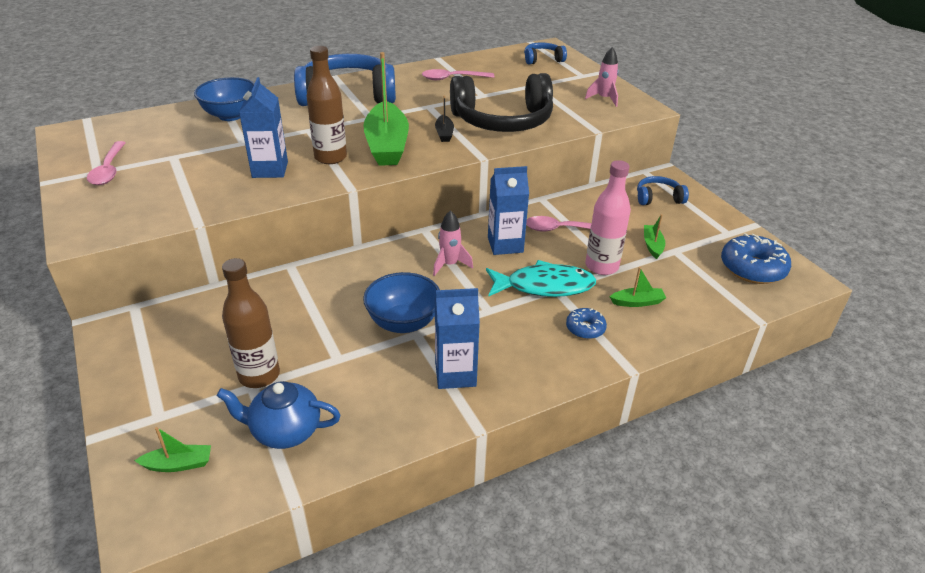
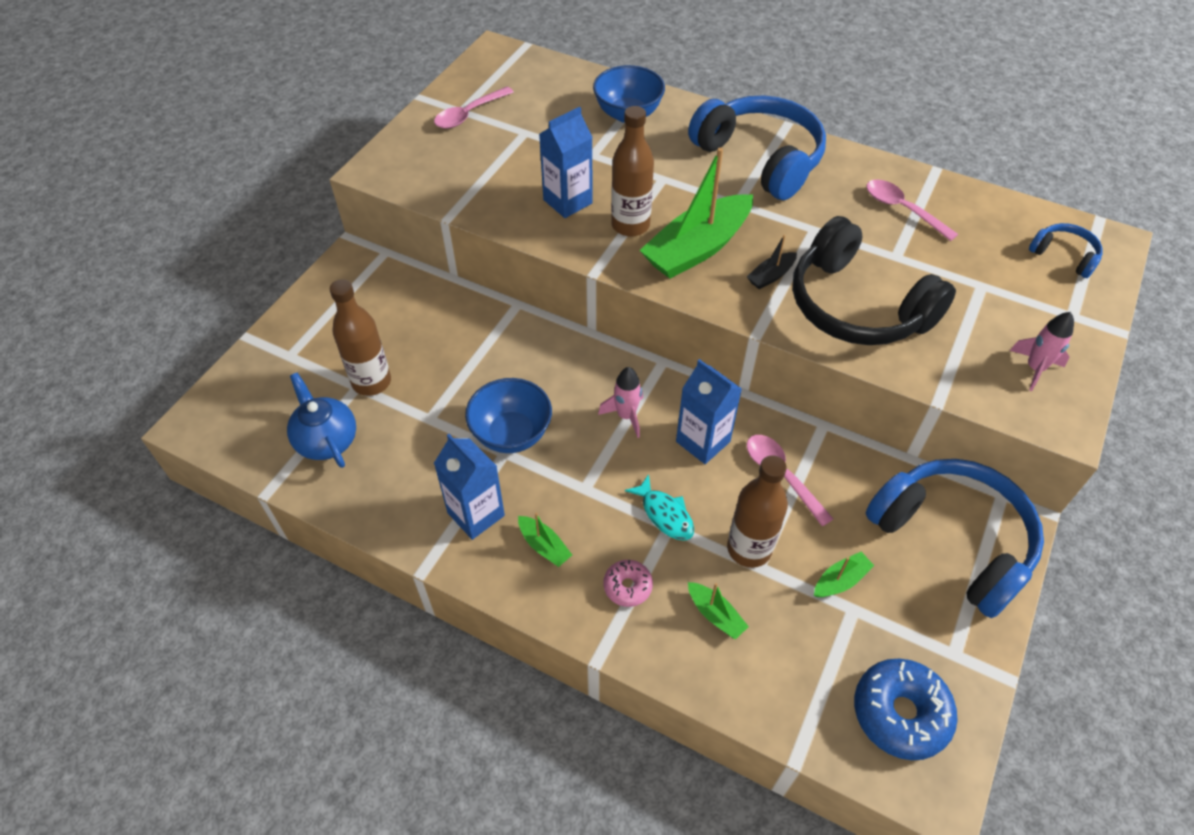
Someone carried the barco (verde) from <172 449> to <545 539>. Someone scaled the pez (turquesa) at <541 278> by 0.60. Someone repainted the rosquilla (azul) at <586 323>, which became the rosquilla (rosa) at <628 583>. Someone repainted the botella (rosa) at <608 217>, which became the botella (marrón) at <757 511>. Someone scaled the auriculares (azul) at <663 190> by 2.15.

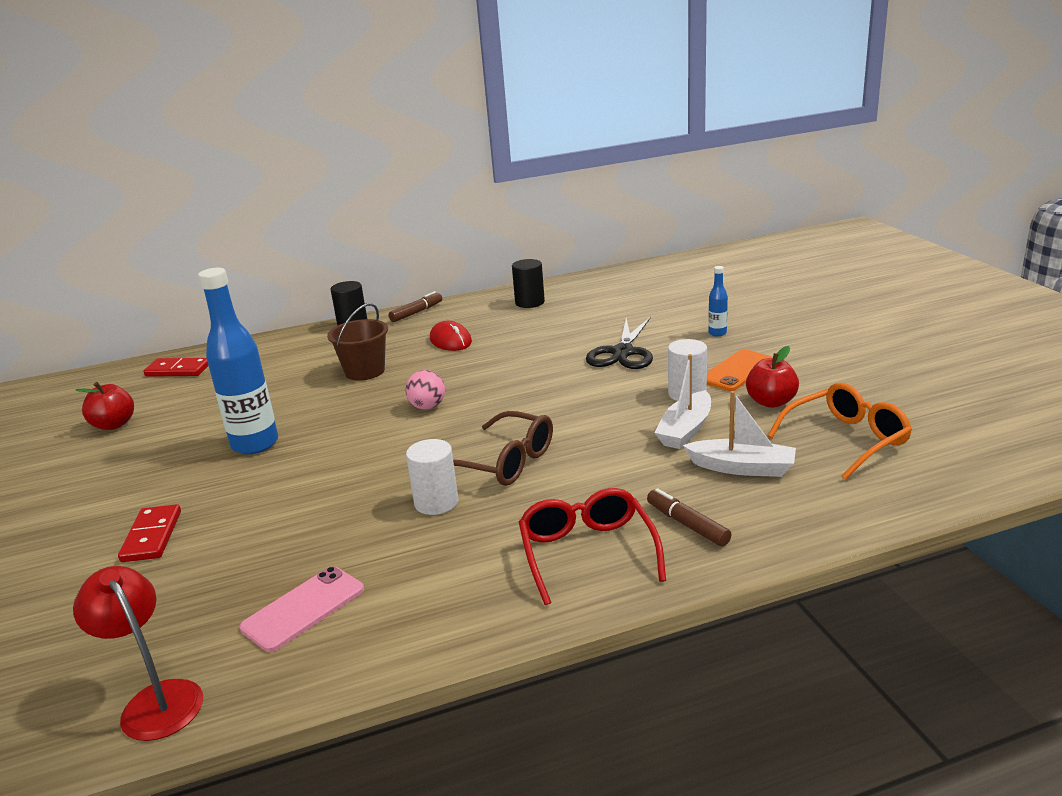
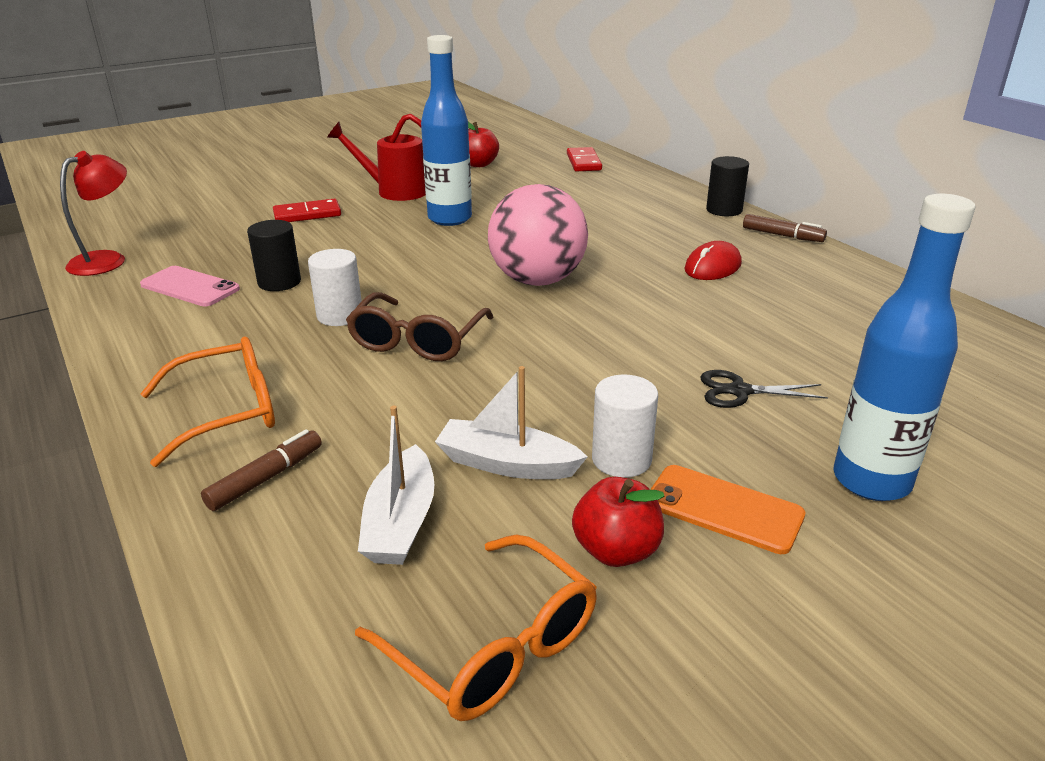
Someone took away the balde (marrón) at <357 342>. Someone scaled the pelota (rosa) at <425 389> by 2.16. Someone carried the cilindro (negro) from <528 283> to <274 255>. Someone repainted the gafas (rojo) at <592 546>, which became the gafas (naranja) at <208 402>. Someone scaled the tijeras (negro) at <619 343> by 0.63. Someone scaled the botella (azul) at <718 301> by 2.25. Someone put down the regadera (rojo) at <376 157>.

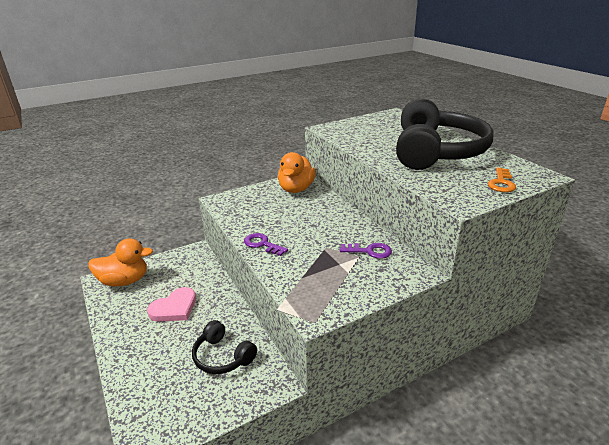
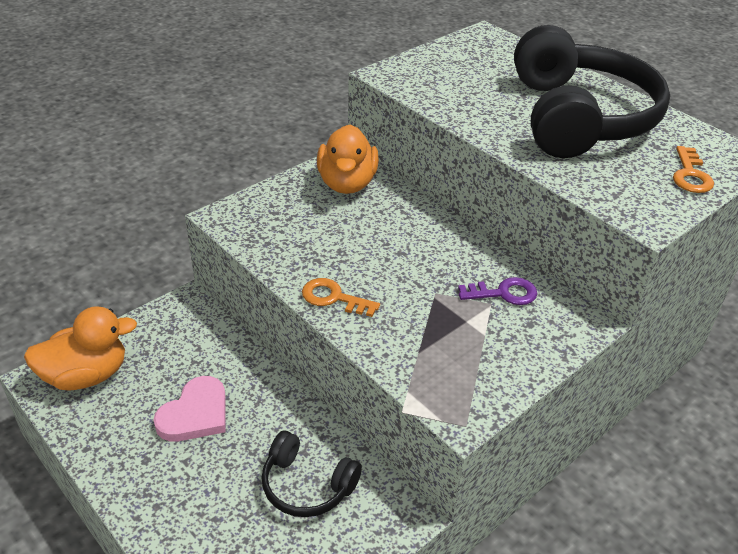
Someone repainted the llave (morado) at <266 244>, which became the llave (naranja) at <341 297>.

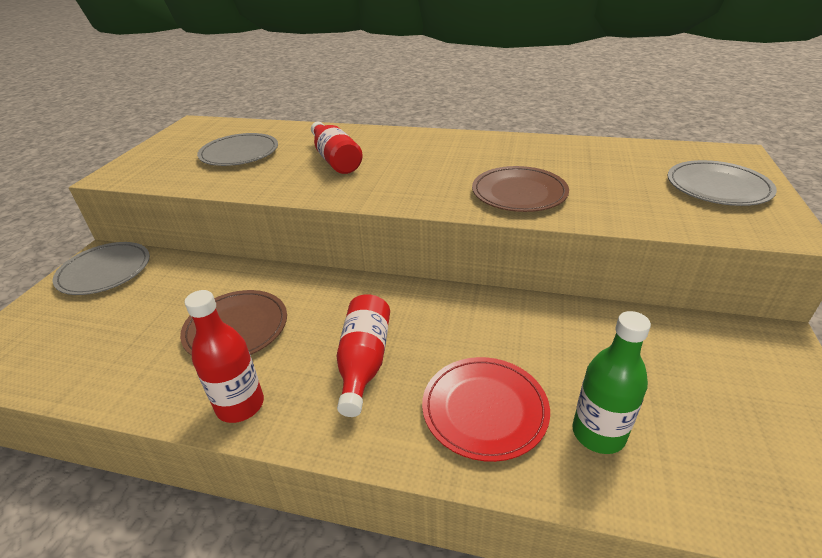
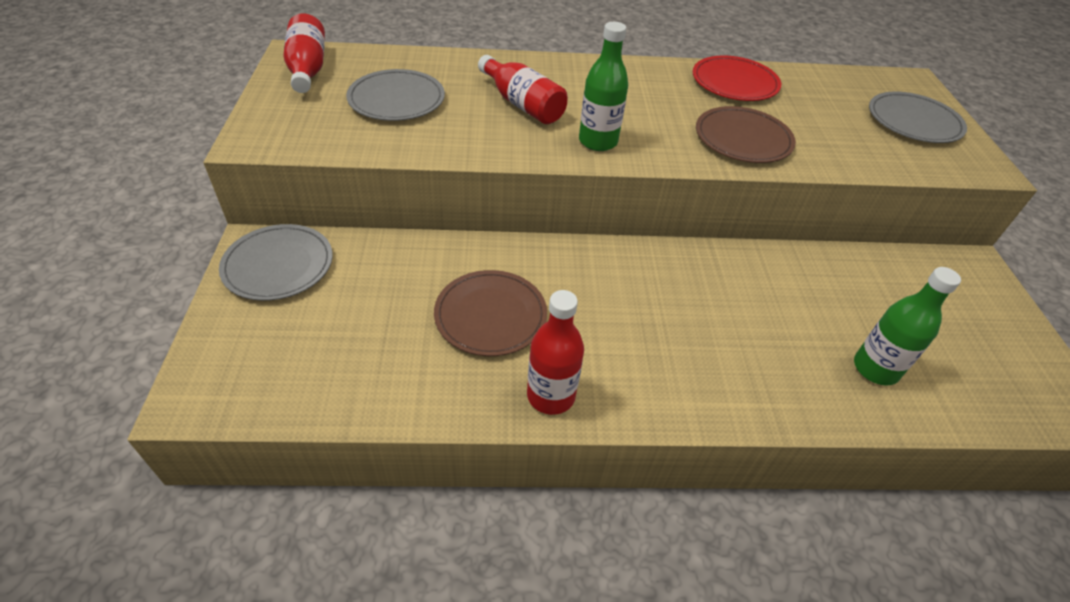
Someone carried the botella (rojo) from <363 355> to <304 53>. Someone carried the plato (rojo) from <486 409> to <736 78>. Someone put down the botella (verde) at <603 86>.

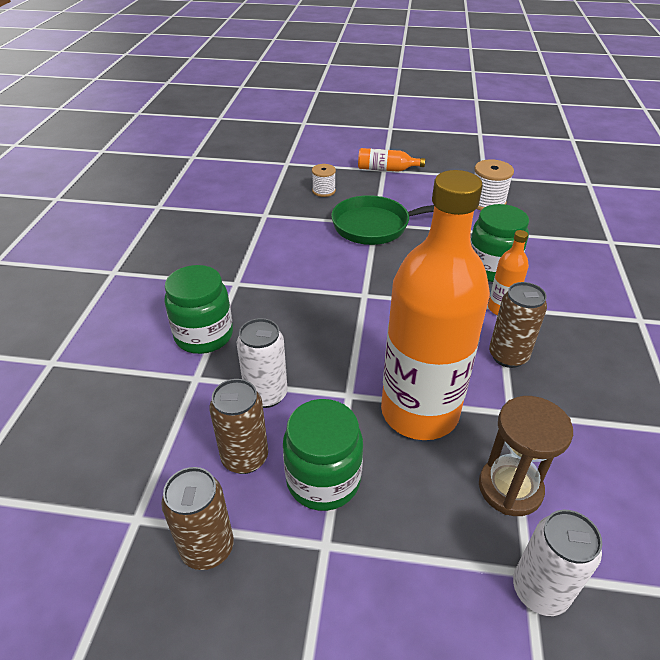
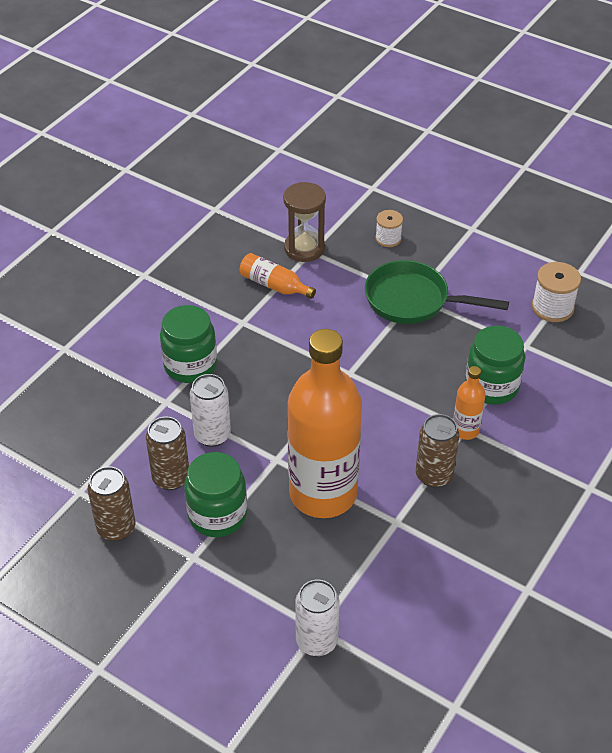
Someone carried the botella (naranja) from <391 160> to <278 276>. Someone carried the reloj de arena (marrón) from <526 456> to <304 222>.

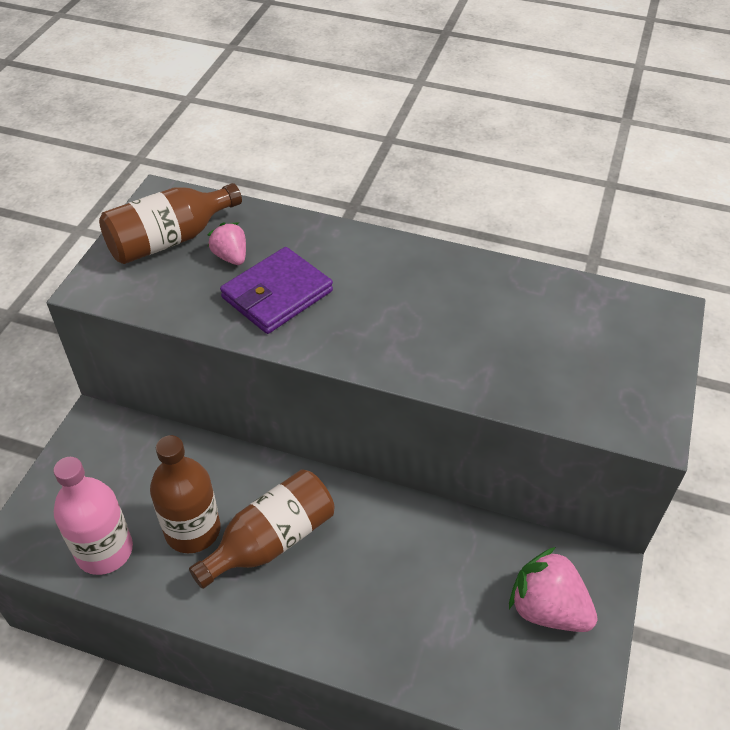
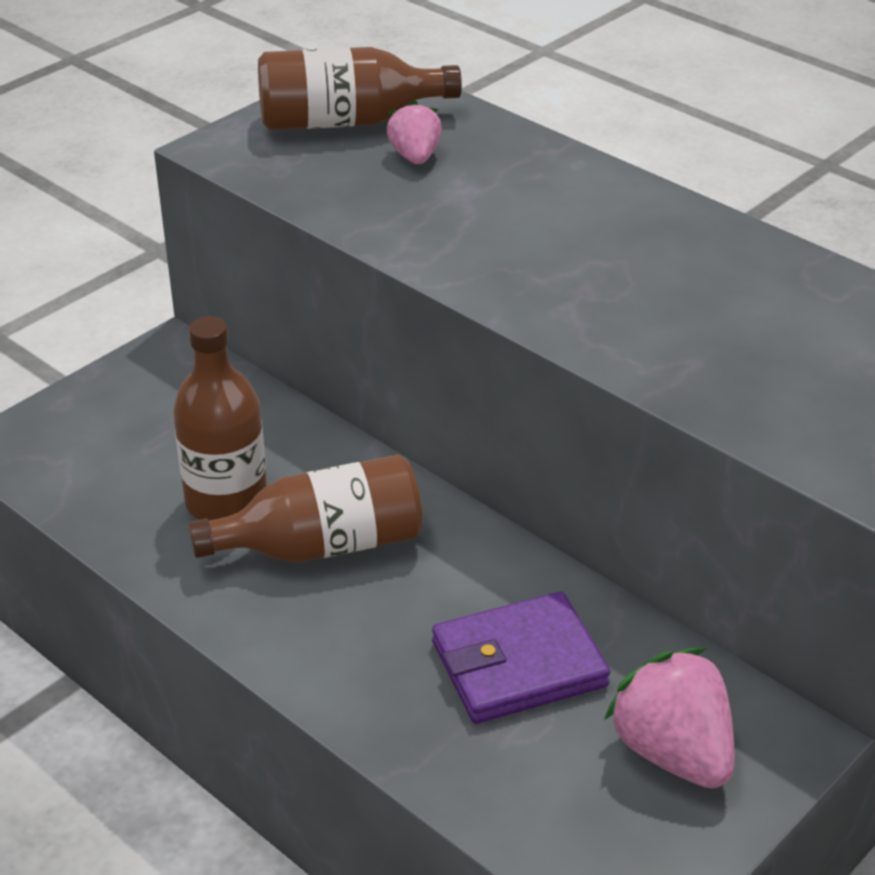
Someone took away the botella (rosa) at <93 516>. Someone carried the cartera (morado) from <276 290> to <521 657>.

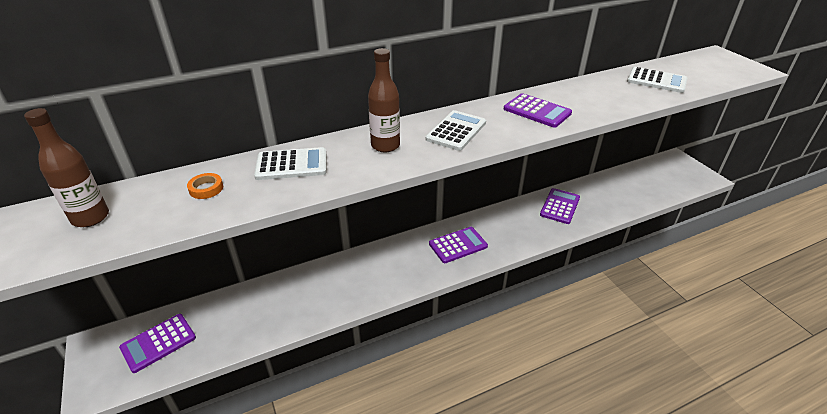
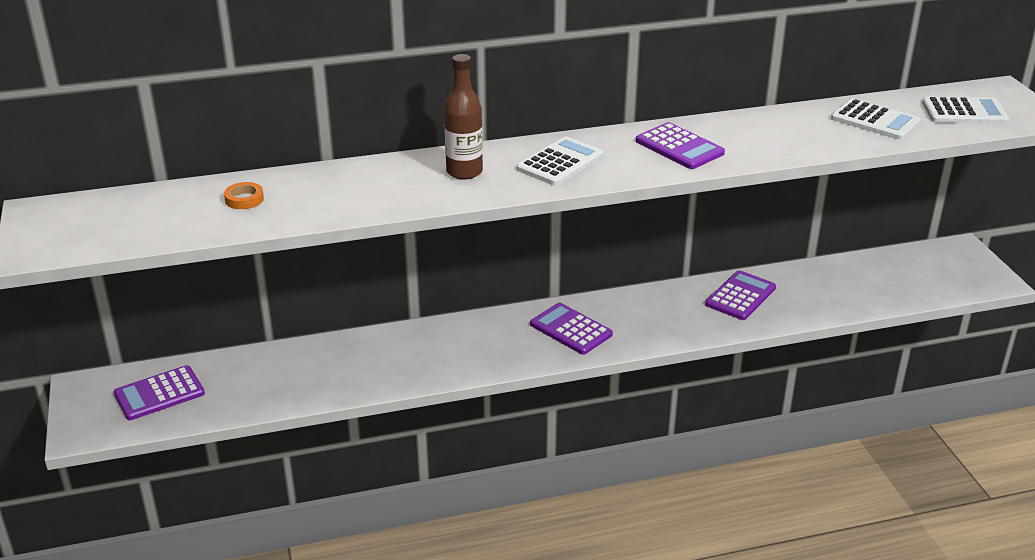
Someone took away the botella (marrón) at <66 167>. Someone carried the calculadora (blanco) from <290 163> to <966 110>. Someone rotated the calculadora (morado) at <458 245> by 120 degrees counterclockwise.

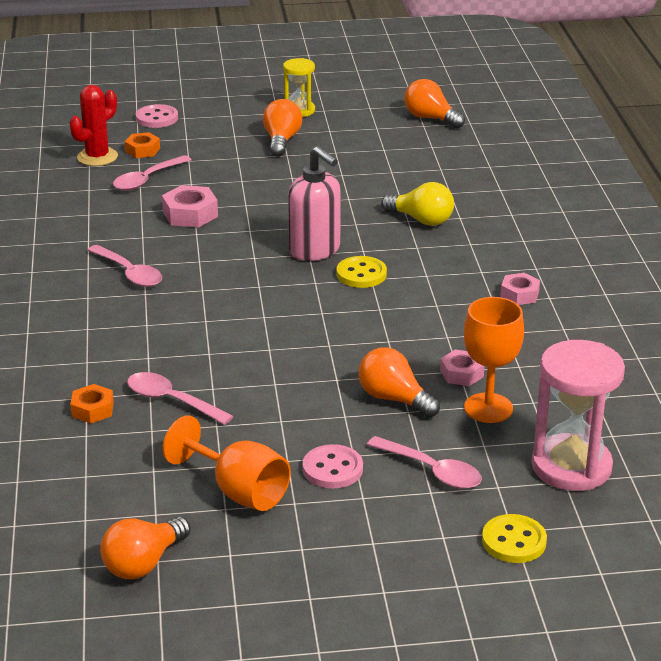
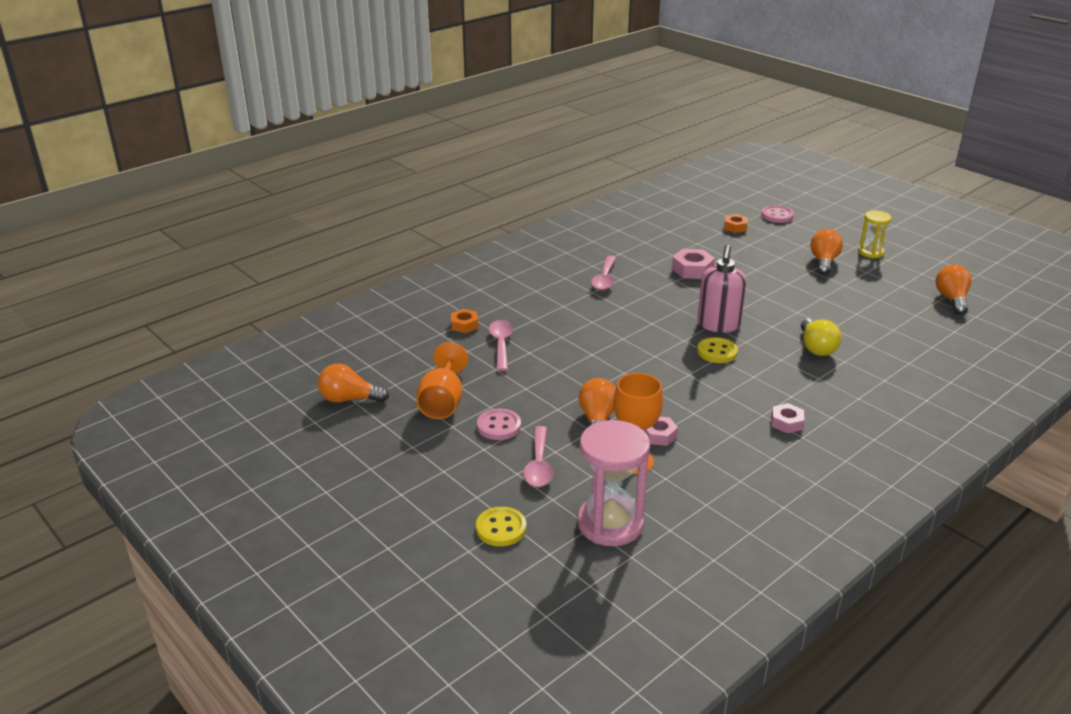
Someone took away the cactus (rojo) at <93 125>. Someone took away the cuchara (rosa) at <152 173>. Someone rotated the bombilla (naranja) at <282 128> by 45 degrees counterclockwise.

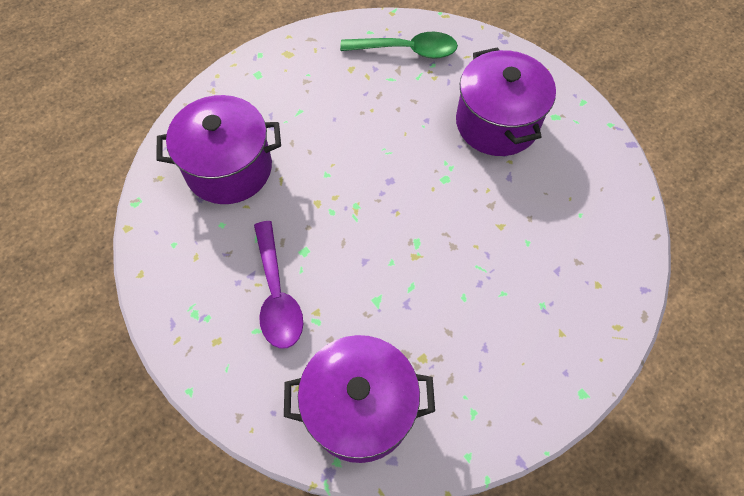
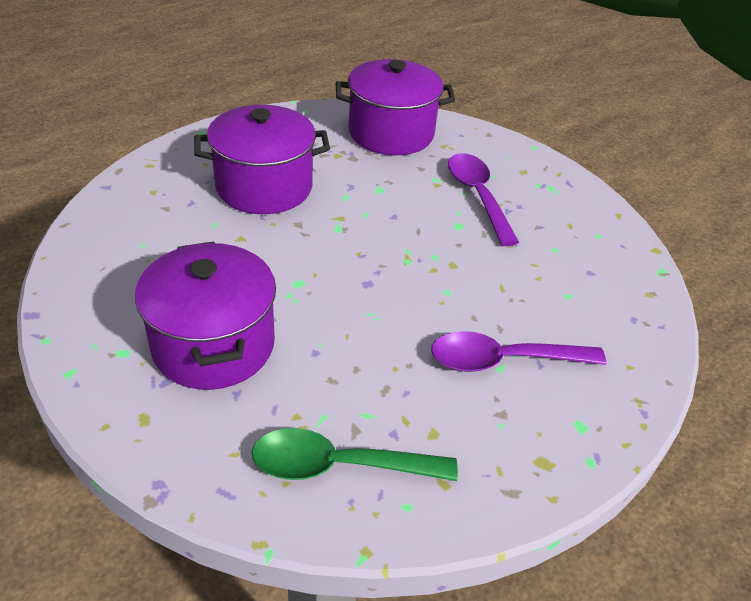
Someone carried the olla (morado) from <218 149> to <262 159>. Someone put down the cuchara (morado) at <518 351>.

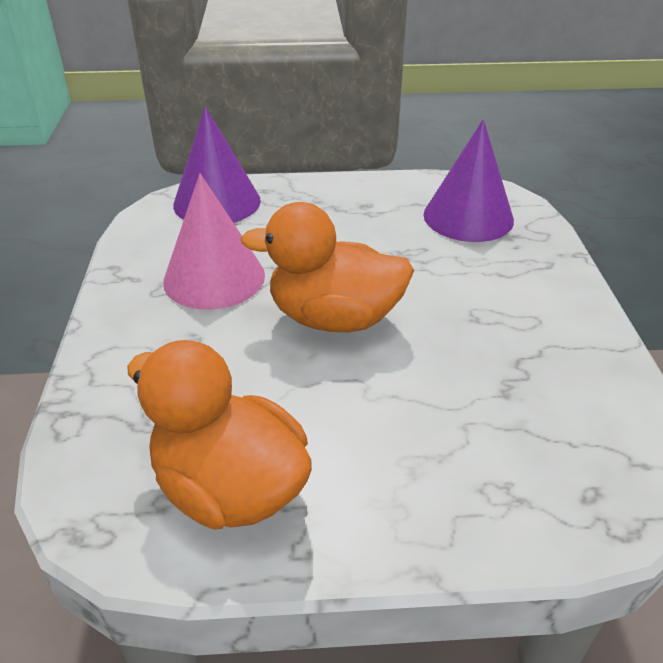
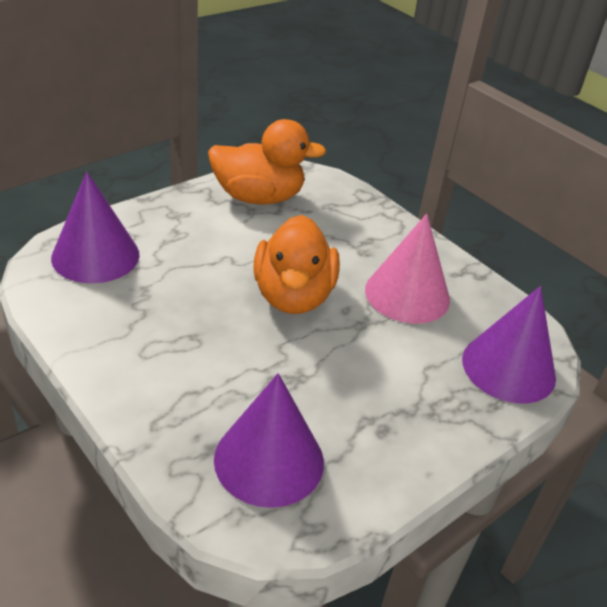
Someone rotated the pato (naranja) at <327 267> by 120 degrees clockwise. Someone put down the cono (morado) at <95 227>.

